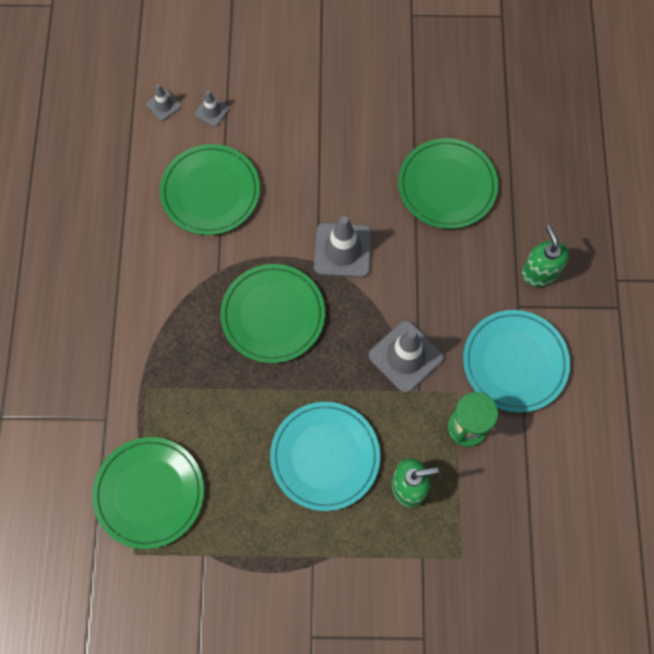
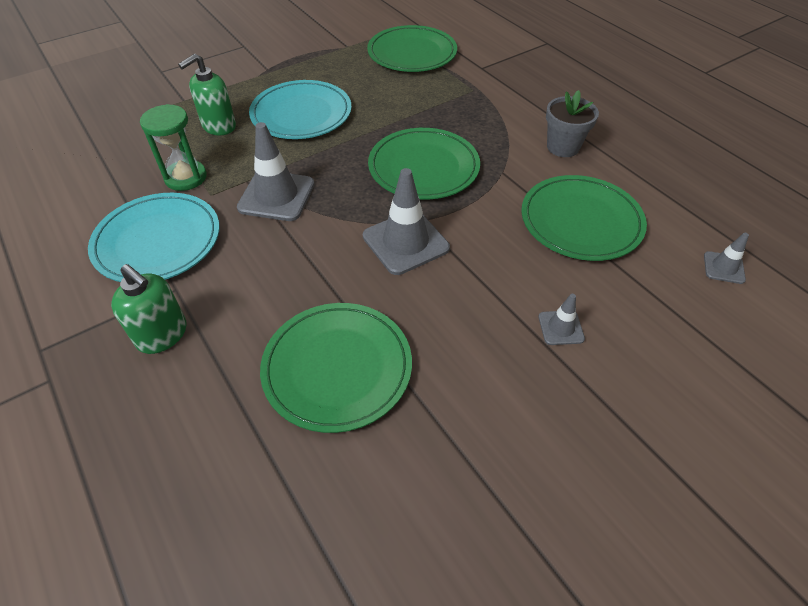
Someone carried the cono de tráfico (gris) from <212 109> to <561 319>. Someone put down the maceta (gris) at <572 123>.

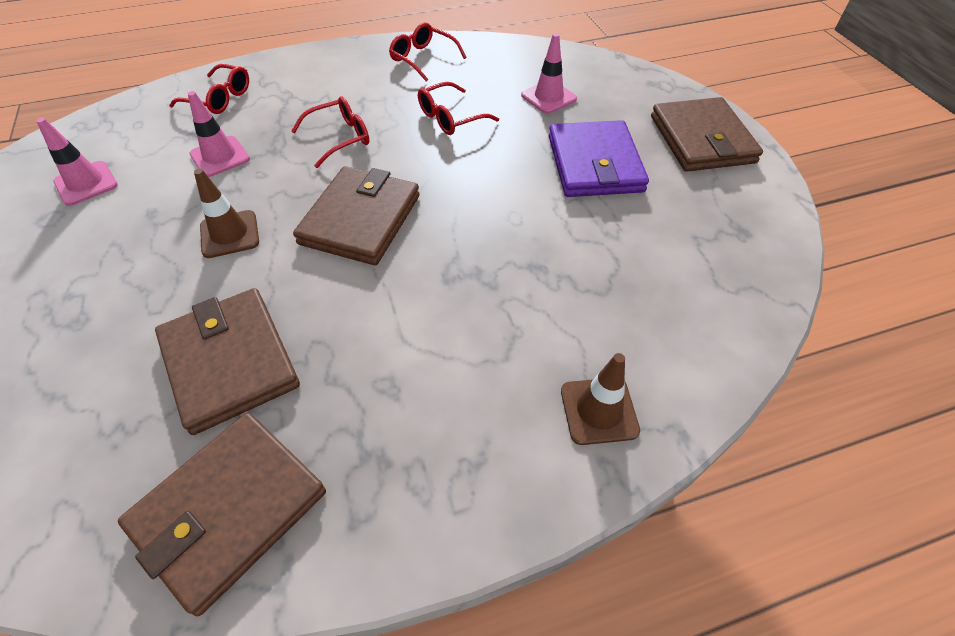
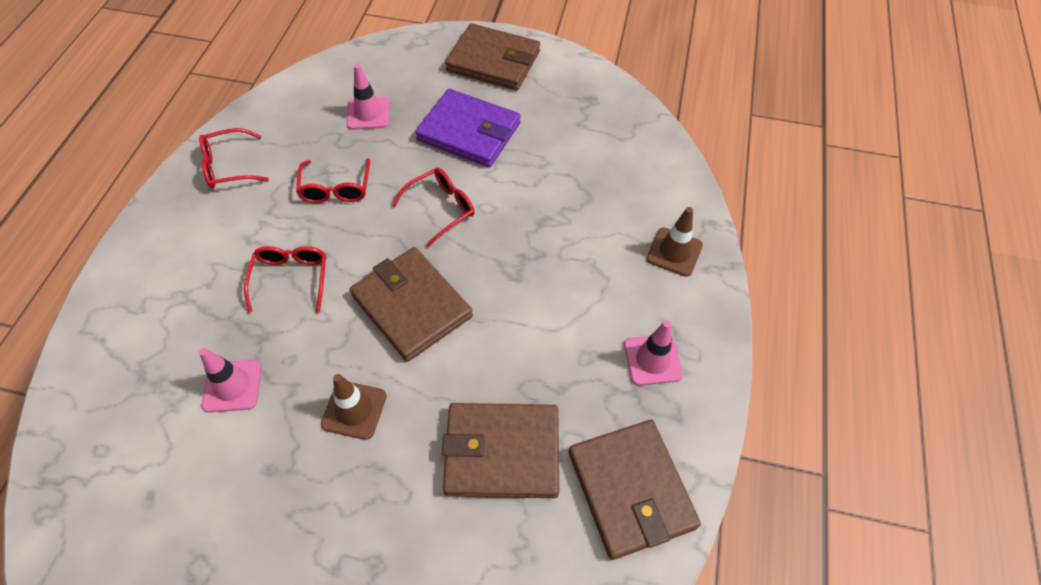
Someone carried the cono de tráfico (rosa) from <77 162> to <653 353>. Someone carried the gafas (rojo) from <209 89> to <433 207>.

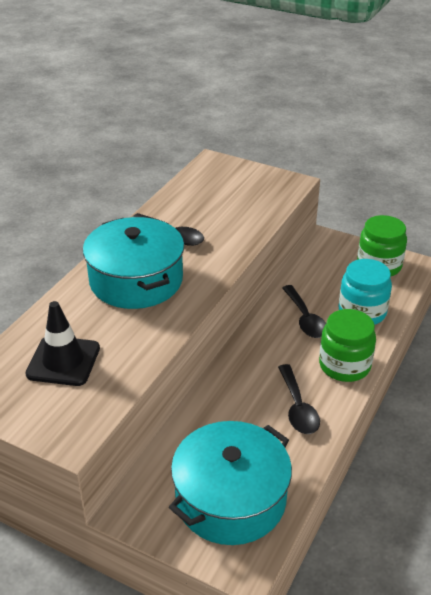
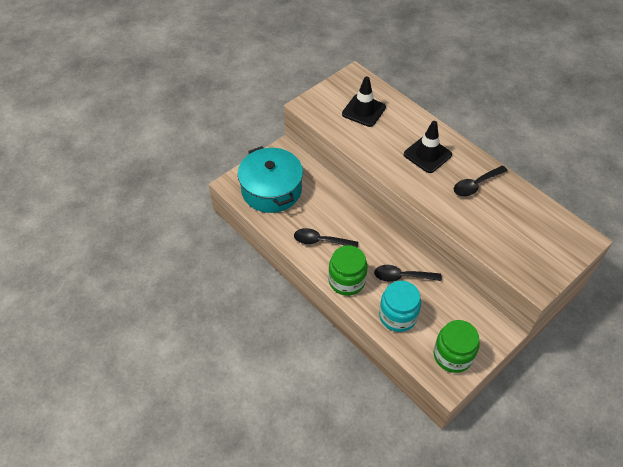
Someone swapped the olla (turquesa) at <133 263> for the cono de tráfico (negro) at <428 147>.

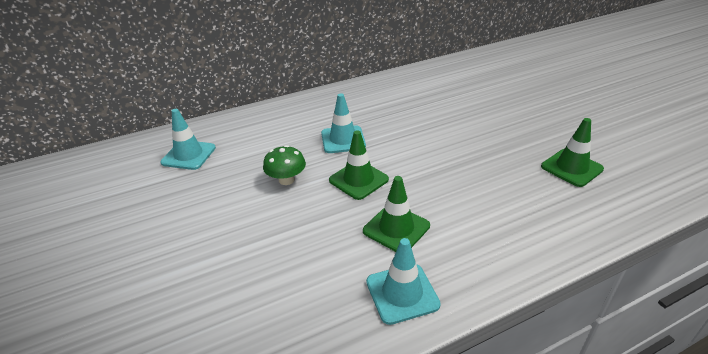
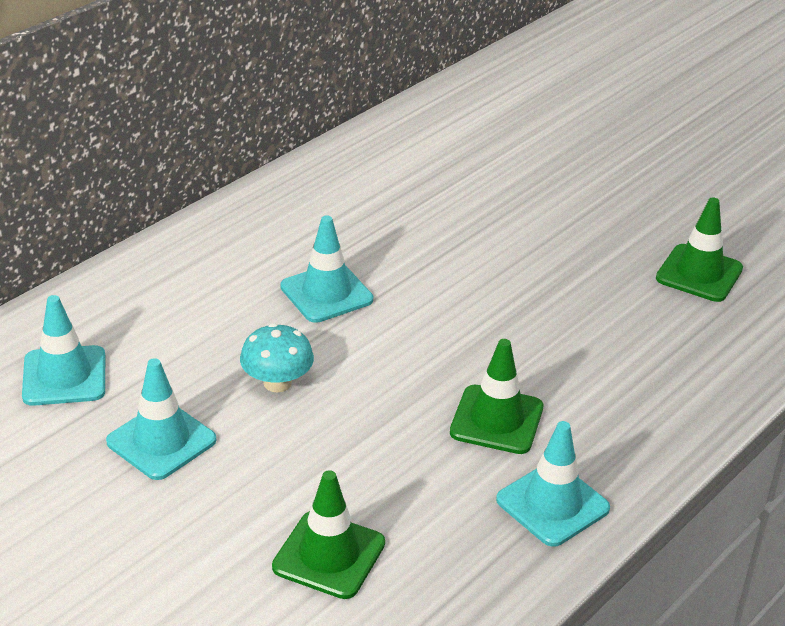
Someone repainted the seta (verde) at <284 165>, which became the seta (turquesa) at <277 357>. Someone carried the cono de tráfico (verde) from <359 165> to <328 534>. Someone put down the cono de tráfico (turquesa) at <161 419>.

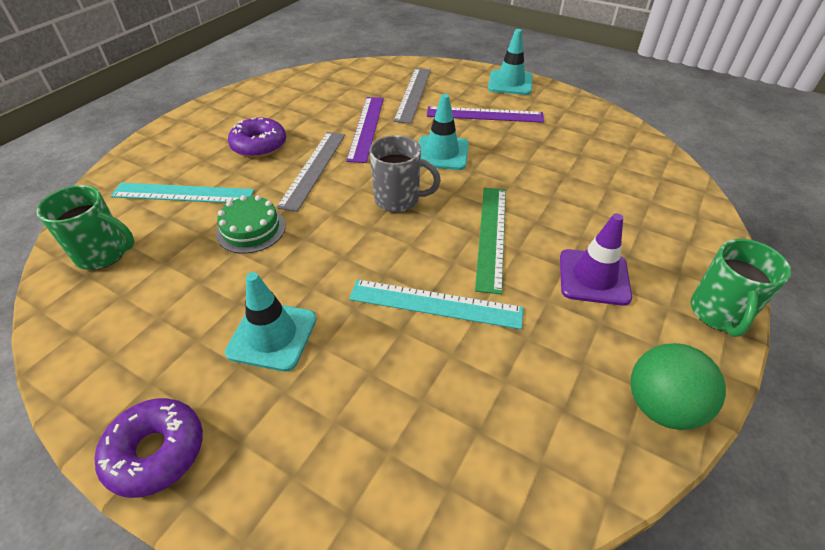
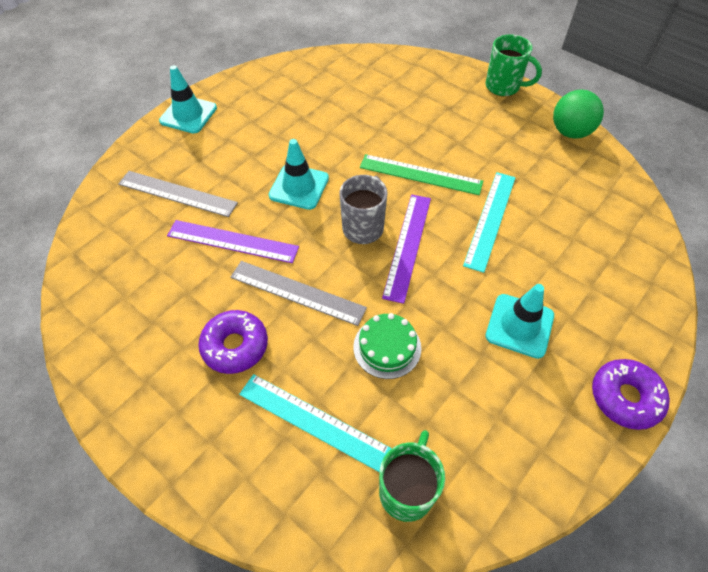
Someone rotated the regla (turquesa) at <182 193> by 75 degrees counterclockwise. Someone carried the regla (morado) from <485 114> to <406 249>. Someone took away the cono de tráfico (morado) at <596 259>.

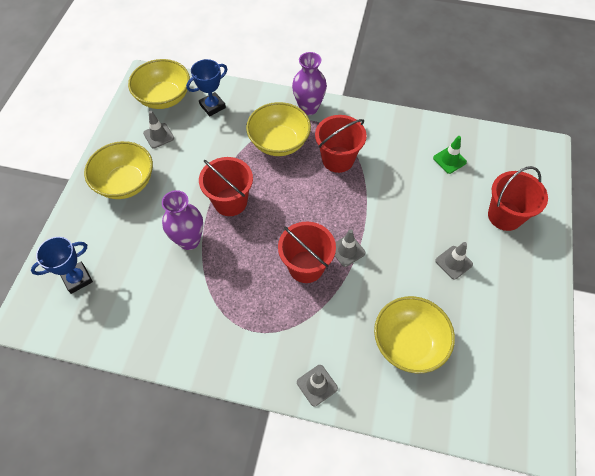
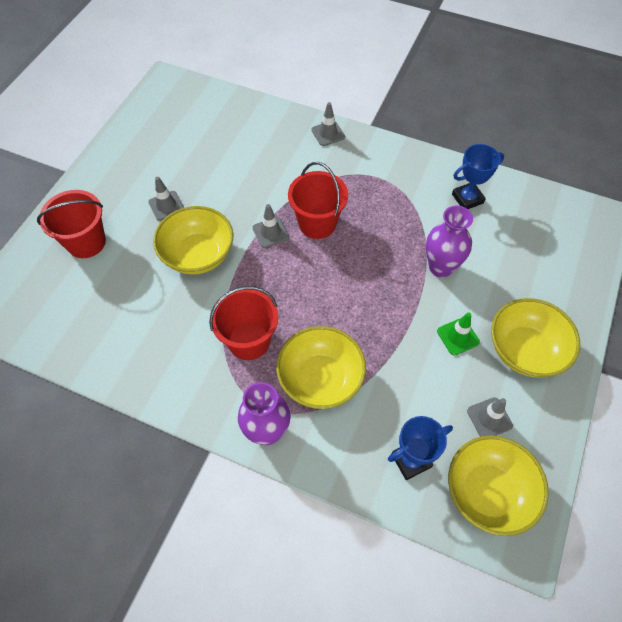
Someone carried the trofeo (azul) from <62 265> to <478 176>. Someone took away the balde (rojo) at <226 186>. Someone carried the cuenco (amarillo) from <414 334> to <193 240>. Someone carried the cono de tráfico (verde) from <450 155> to <458 334>.

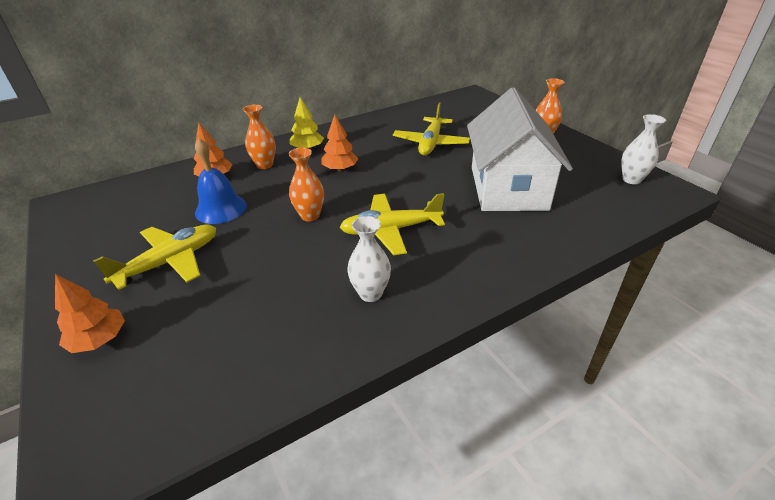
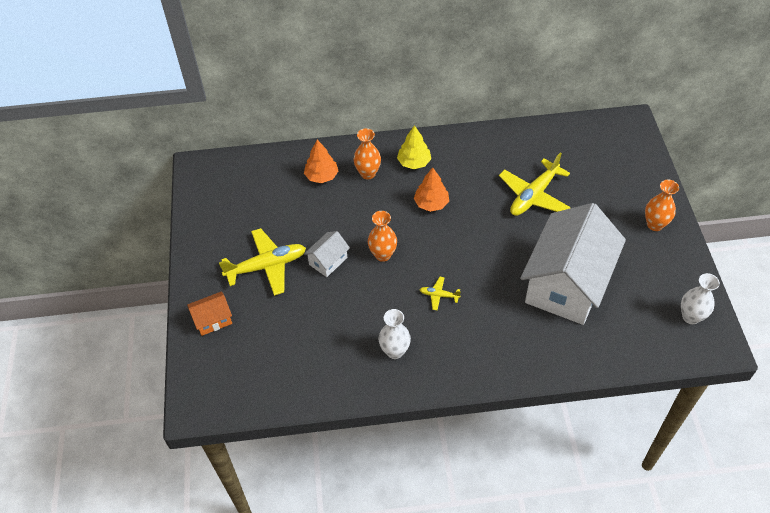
Someone swapped the árbol (naranja) at <90 313> for the casa (naranja) at <209 313>. Someone took away the campana (azul) at <221 181>. Someone scaled the avión (amarillo) at <392 224> by 0.47. Someone put down the casa (blanco) at <327 254>.

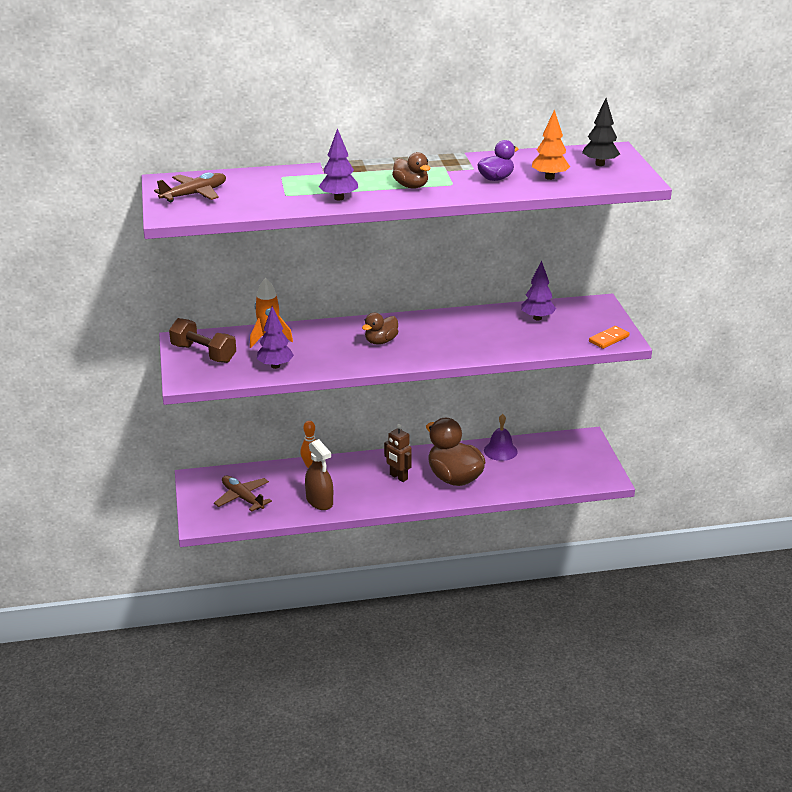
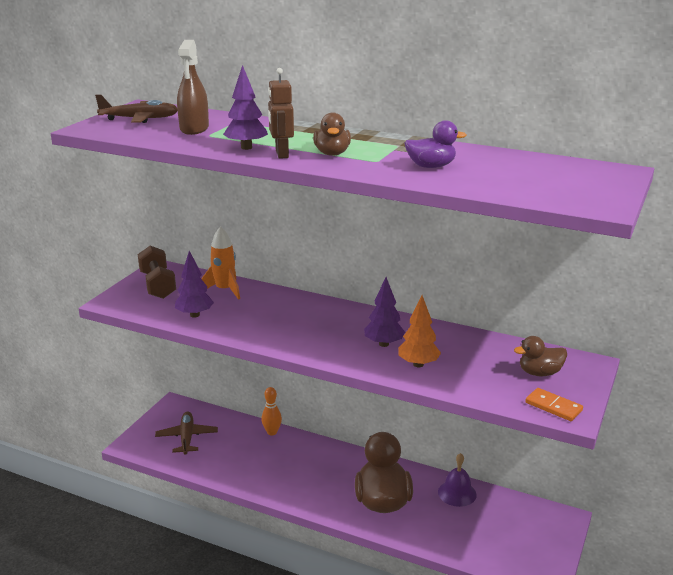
Someone carried the pulverizador (marrón) from <319 474> to <193 87>. Someone carried the pato (marrón) from <380 329> to <540 356>. Someone carried the robot (marrón) from <398 453> to <281 113>. Someone carried the árbol (morado) from <538 290> to <384 312>. Someone carried the árbol (naranja) from <551 144> to <419 331>. Someone took away the árbol (negro) at <601 132>. Someone rotated the ficha de dominó (naranja) at <609 337> by 45 degrees clockwise.

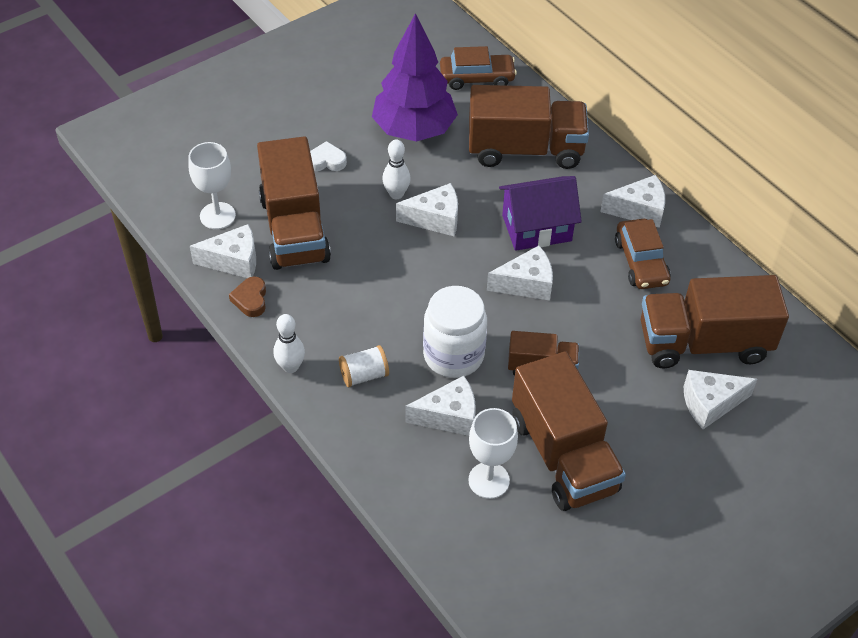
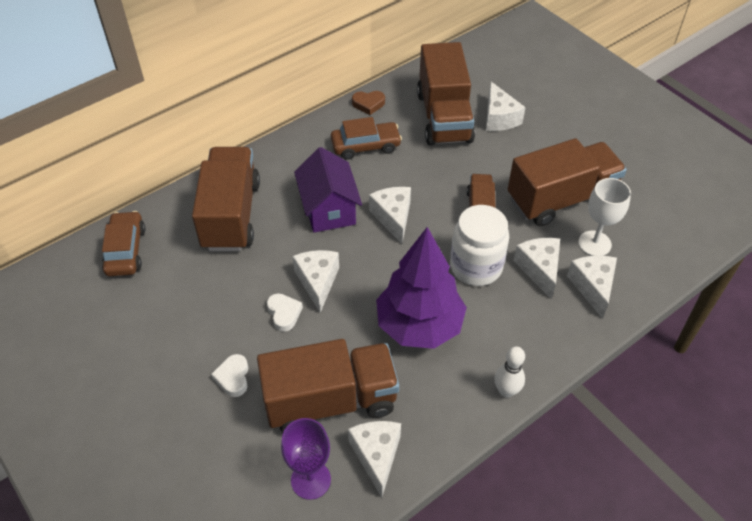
Someone repainted the copa (blanco) at <212 185>, which became the copa (morado) at <306 459>. Someone carried the corazón (marrón) from <247 297> to <368 103>. Someone took away the carrete (blanco) at <364 366>. Someone carried the árbol (morado) from <415 77> to <421 288>. Someone swapped the bolo (blanco) at <396 169> for the corazón (blanco) at <285 312>. Someone carried the queso (blanco) from <632 201> to <592 287>.

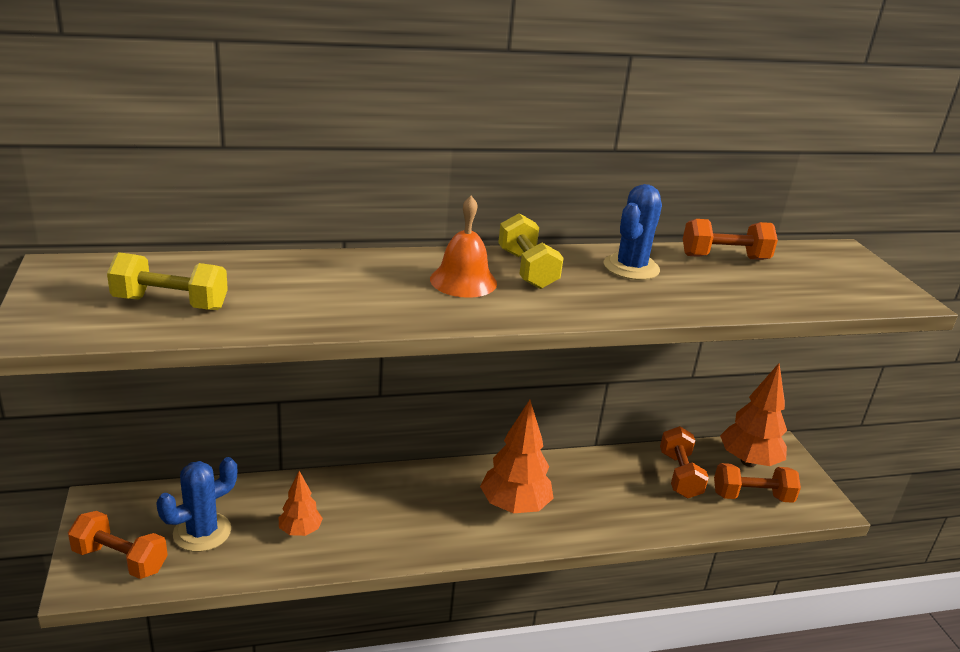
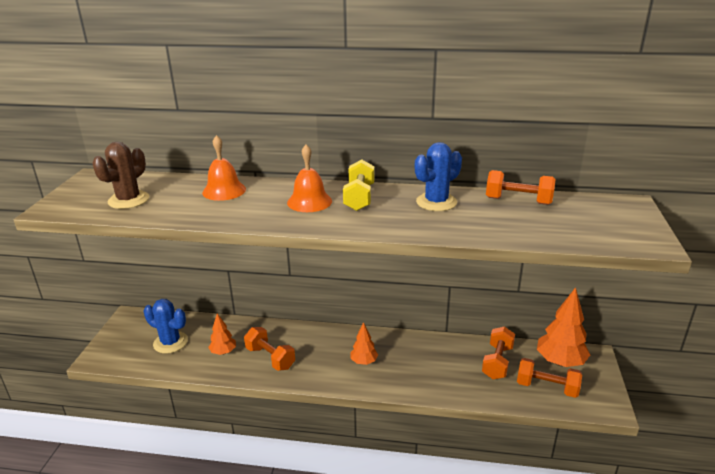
Someone carried the mancuerna (naranja) from <118 545> to <269 349>. Someone swapped the mancuerna (amarillo) at <167 281> for the cactus (marrón) at <120 175>. Someone rotated the cactus (azul) at <196 504> by 45 degrees clockwise. Someone scaled the árbol (naranja) at <517 456> by 0.56. Someone put down the campana (naranja) at <224 168>.

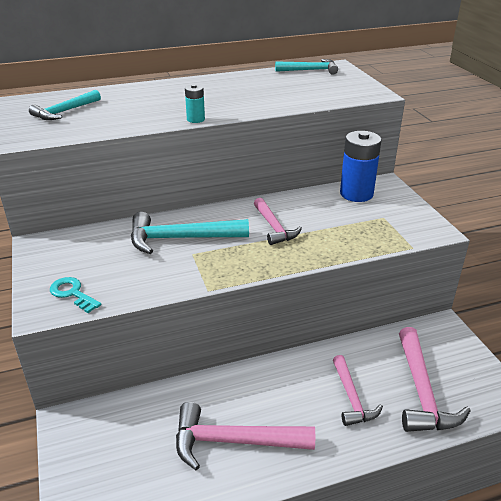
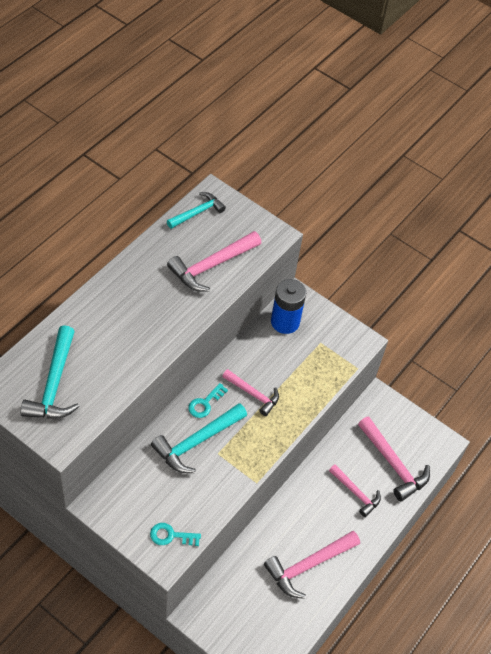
Someone scaled the martillo (turquesa) at <65 105> by 1.56. Someone took away the pila (turquesa) at <195 103>. Someone put down the martillo (rosa) at <214 261>. Someone put down the llave (turquesa) at <208 400>.

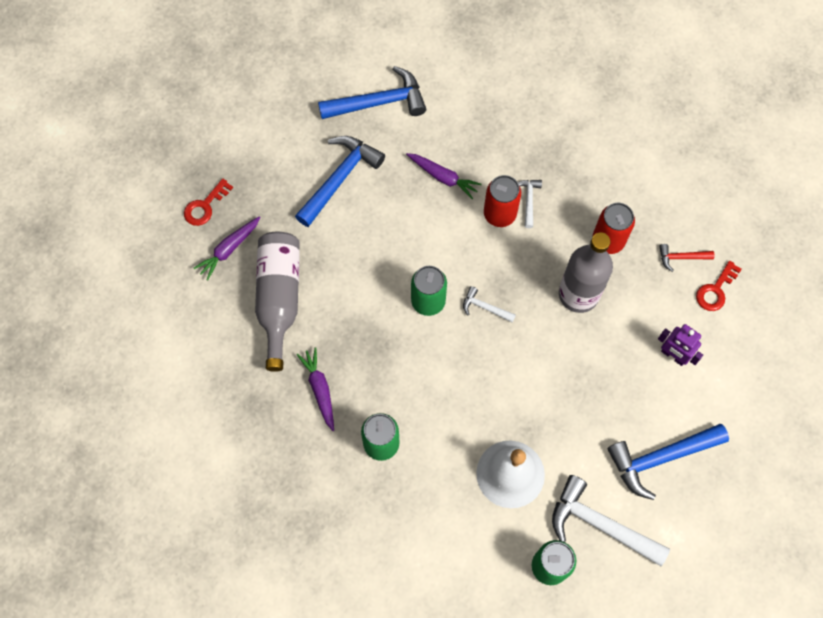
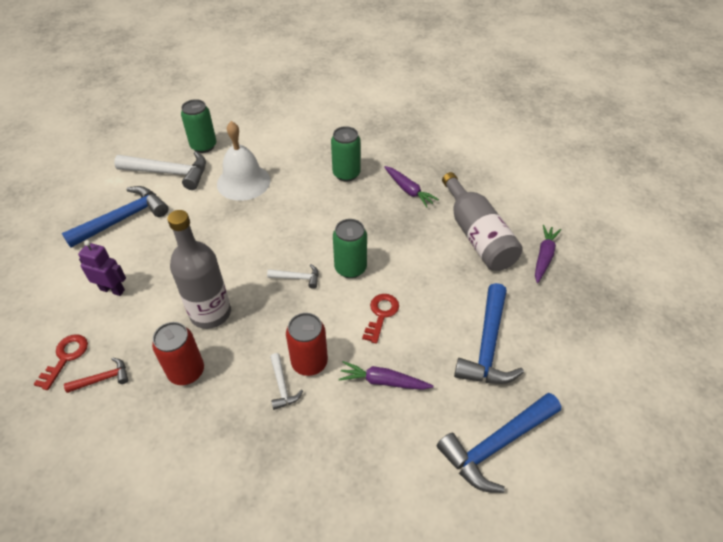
Someone carried the llave (rojo) from <208 202> to <380 319>.

